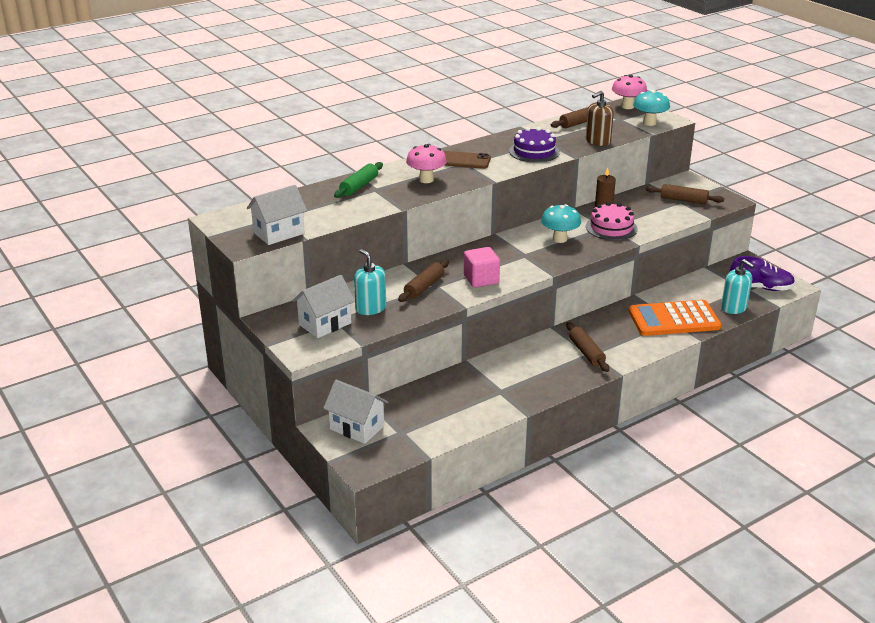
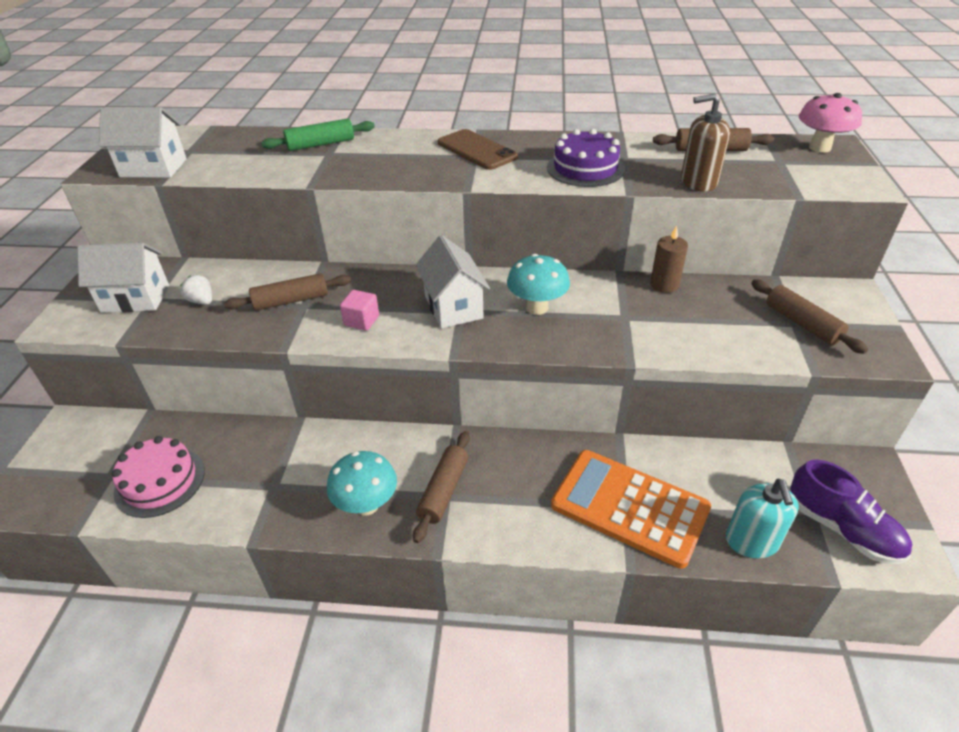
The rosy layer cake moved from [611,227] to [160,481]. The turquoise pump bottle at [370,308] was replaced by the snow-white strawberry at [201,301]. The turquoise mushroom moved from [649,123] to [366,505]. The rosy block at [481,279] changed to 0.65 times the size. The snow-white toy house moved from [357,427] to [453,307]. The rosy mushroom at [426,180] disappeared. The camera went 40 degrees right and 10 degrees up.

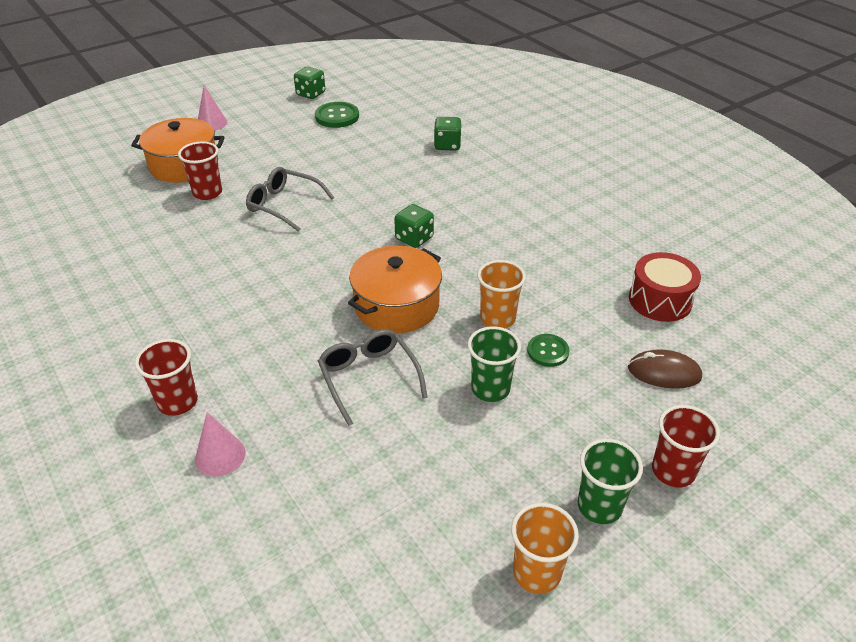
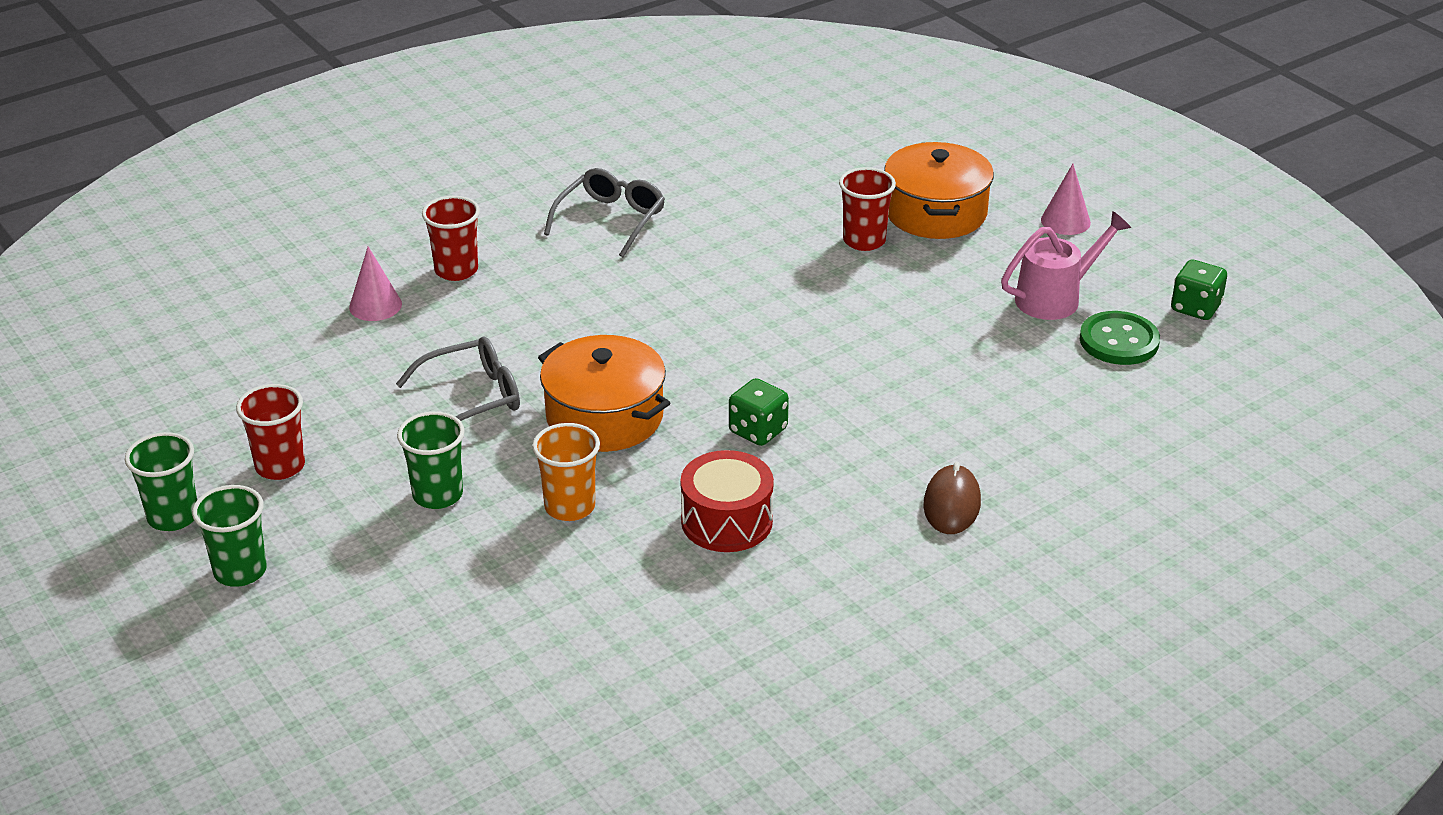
The bright orange cup at [536,573] became the green cup at [173,517]. The red cup moved from [673,471] to [280,466]. The grey spectacles moved from [283,205] to [611,220]. The red snare drum moved from [660,300] to [727,521]. The russet mouse moved from [664,372] to [952,504]. The rosy watering can at [1056,298] appeared. The green game die at [447,145] disappeared. The green sewing button at [548,351] disappeared. The camera went 90 degrees right and 5 degrees down.

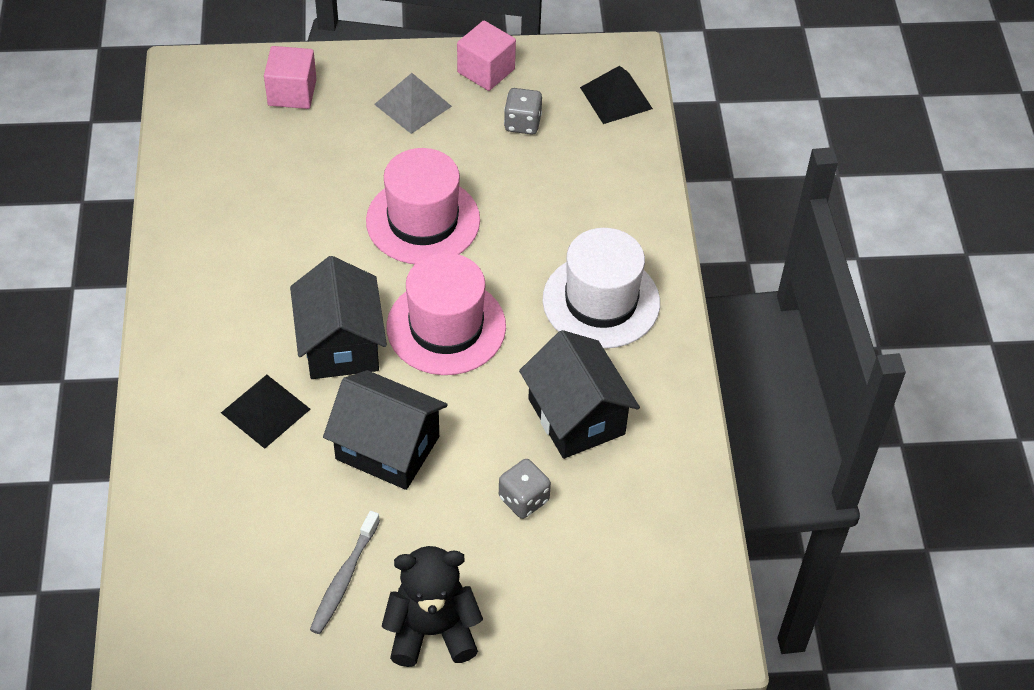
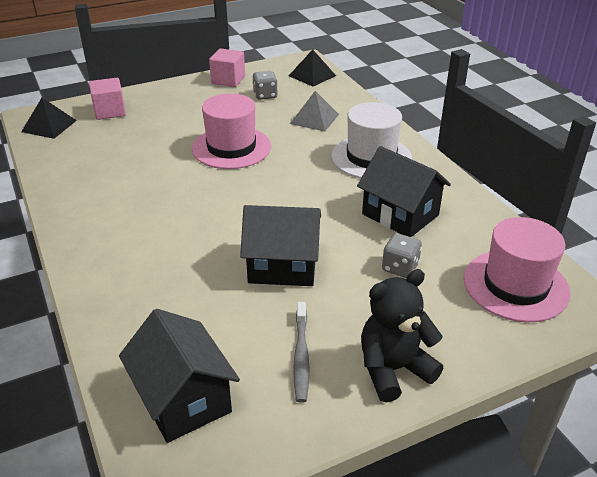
The ebony pyramid moved from [265,410] to [49,126]. The ebony toy house moved from [340,344] to [183,399]. The grey pyramid moved from [413,105] to [314,119]. The rosy top hat moved from [446,327] to [515,285]. The camera went 20 degrees left and 15 degrees down.

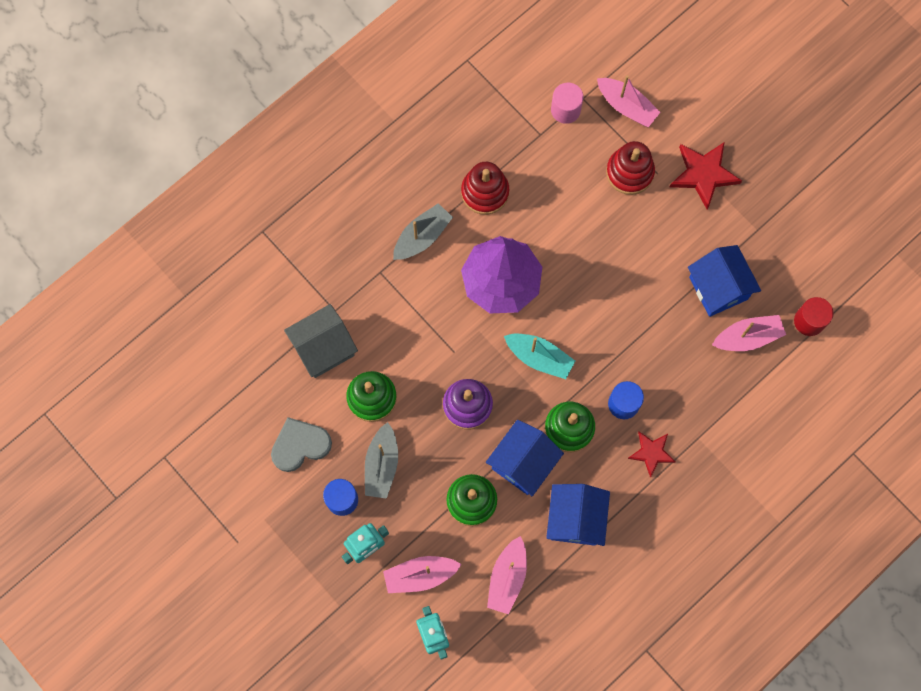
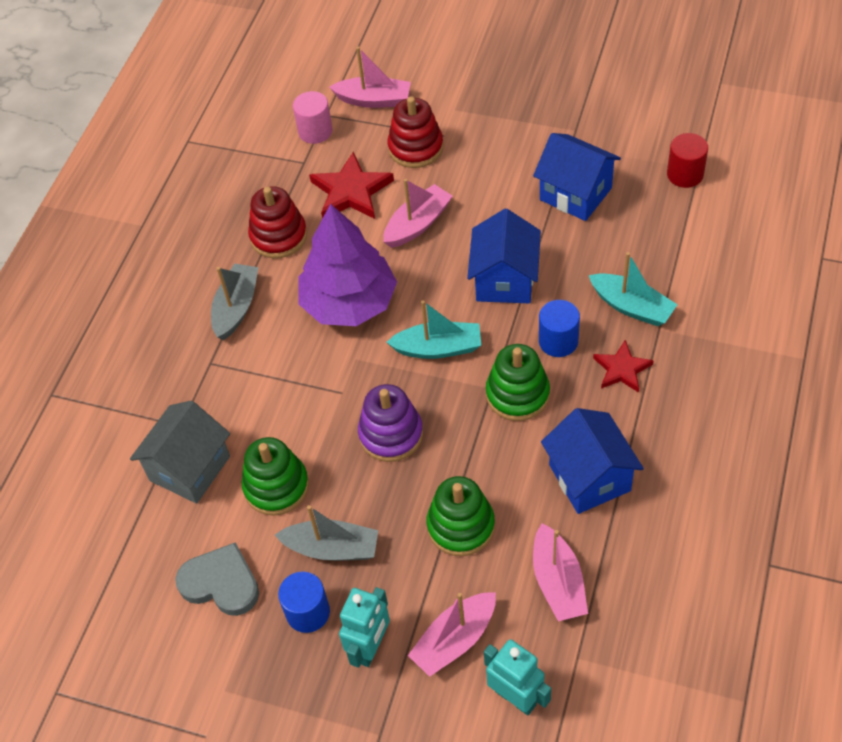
The grey heart at [300,445] turned 75 degrees clockwise. The grey toy boat at [382,465] turned 60 degrees counterclockwise. The red star moved from [703,174] to [351,191]. The rosy toy boat moved from [747,337] to [417,224]. The blue toy house moved from [523,463] to [505,280]. The turquoise toy boat at [631,307] appeared. The camera went 25 degrees left and 20 degrees down.

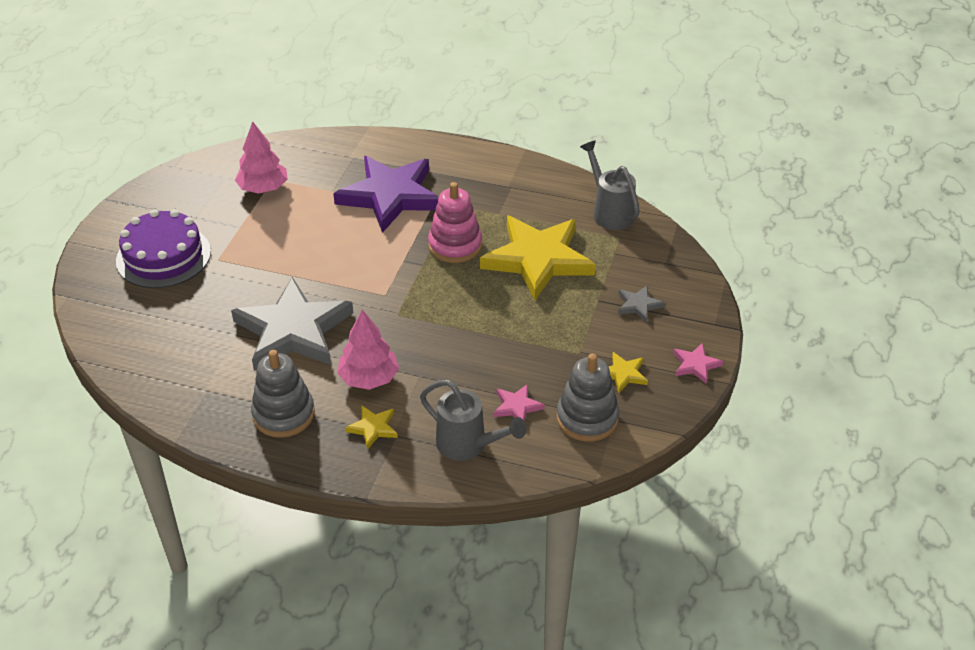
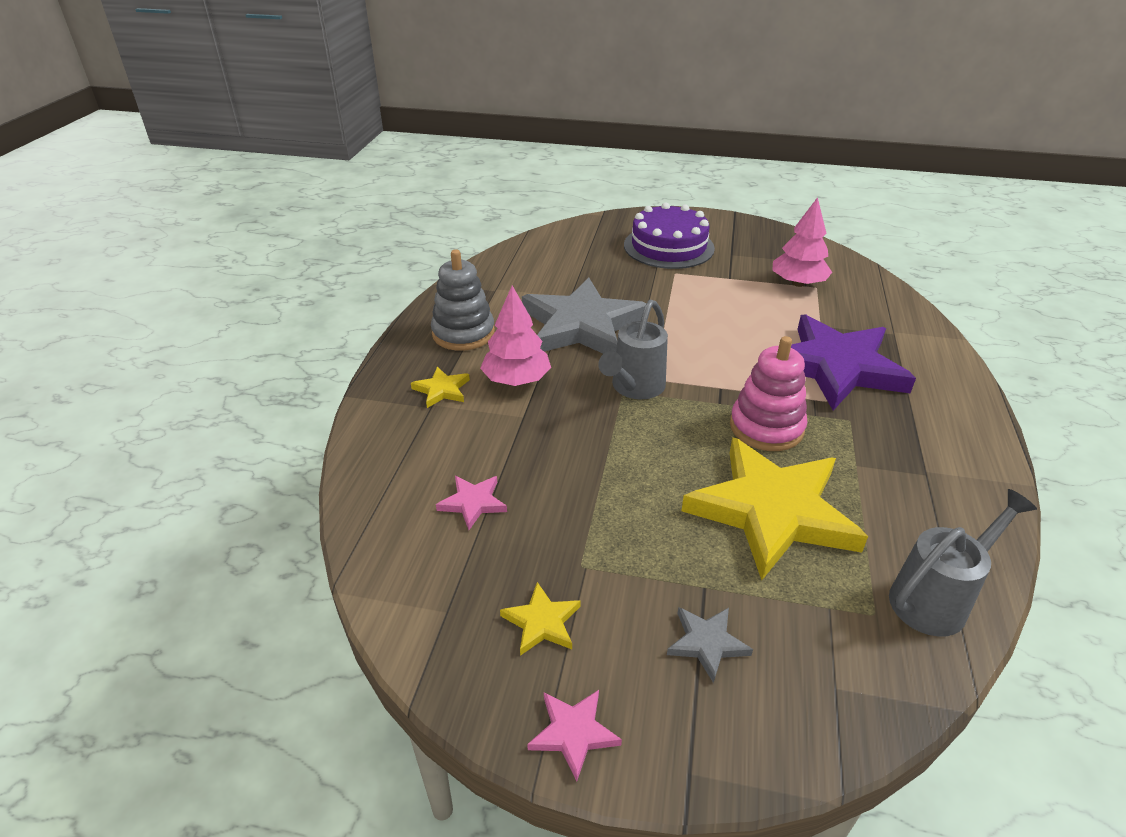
The grey watering can moved from [468,445] to [634,388]. The grey ring stacker at [587,418] disappeared. The camera went 85 degrees right and 5 degrees down.

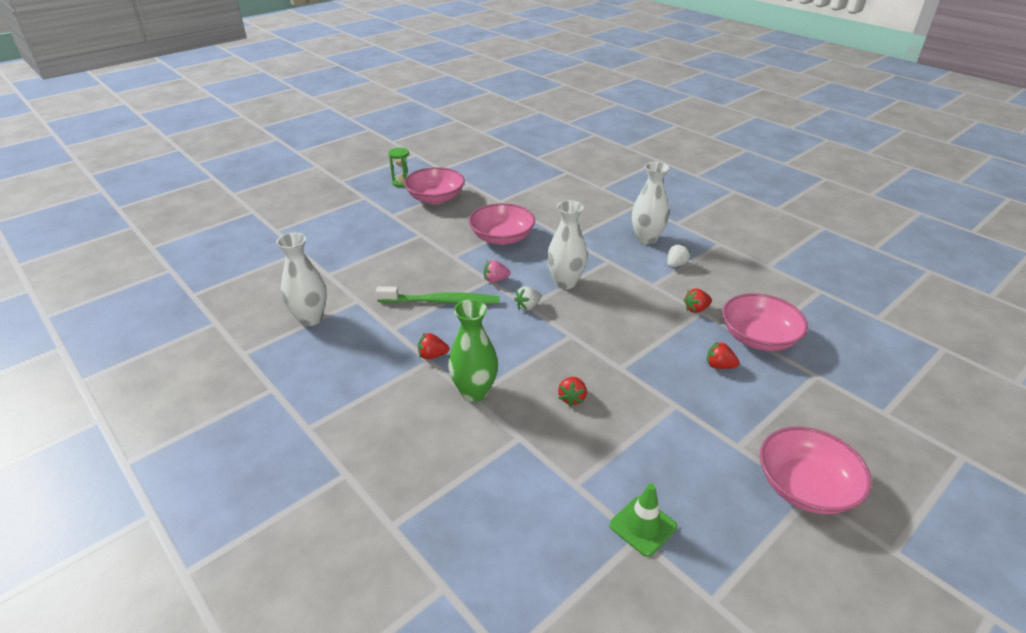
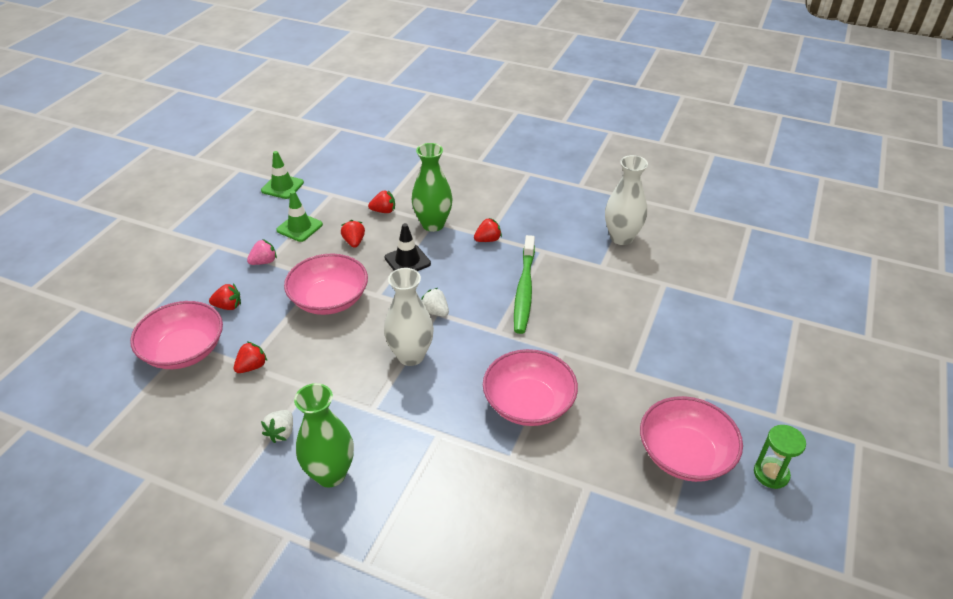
The rosy strawberry moved from [495,280] to [264,262]. The green safety cone at [299,227] appeared. The rosy deep dish moved from [805,486] to [329,299]. The snow-white tall vase at [646,239] became the green tall vase at [330,474]. The red strawberry at [383,211] appeared. The ebony safety cone at [407,261] appeared. The snow-white strawberry at [528,306] turned 75 degrees counterclockwise. The green toothbrush at [441,301] turned 60 degrees counterclockwise. The camera went 155 degrees right and 5 degrees up.

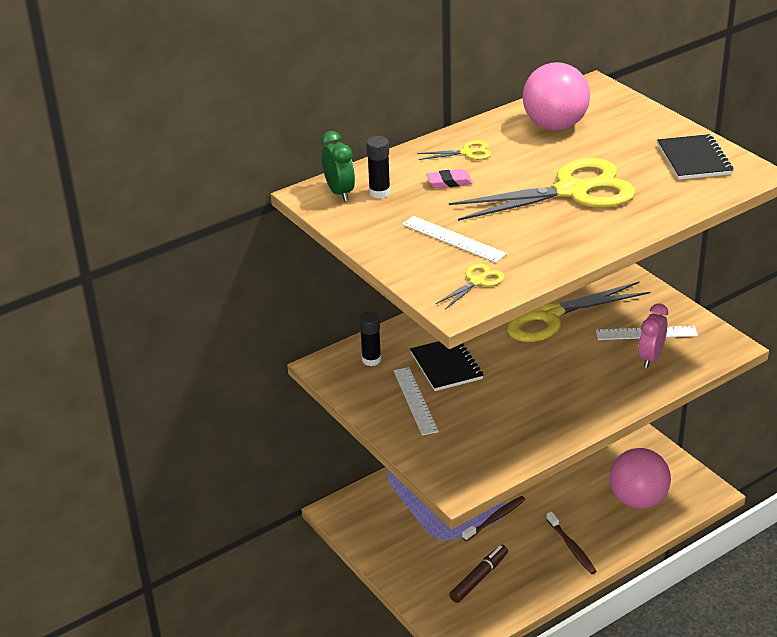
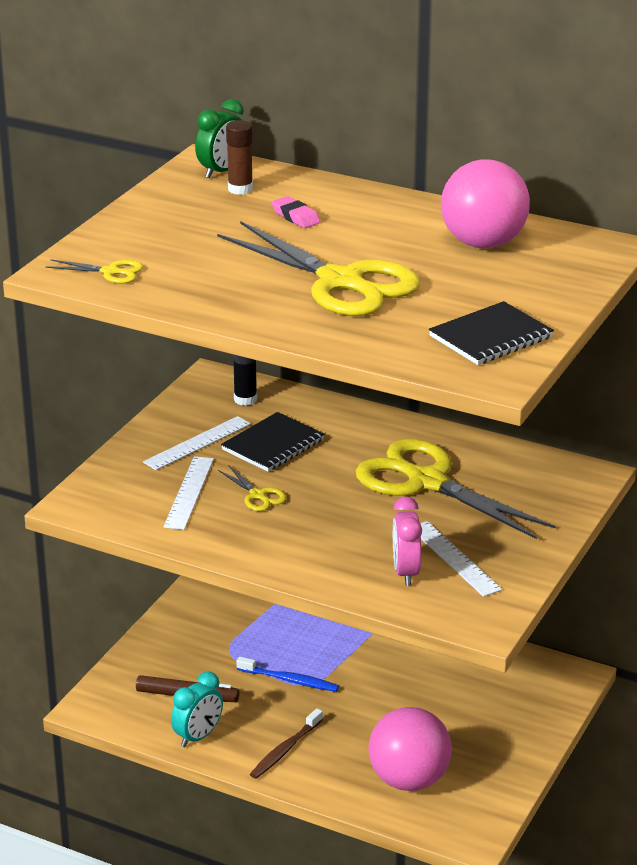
The snow-white straightedge moved from [453,239] to [189,492]. The turquoise bedside clock at [198,736] appeared. The golden pair of scissors moved from [467,152] to [258,495]. The ebony stick of glue at [379,192] became the russet stick of glue at [240,189]. The russet toothbrush at [495,519] became the blue toothbrush at [289,680]. The rosy bedside clock at [650,358] turned 90 degrees counterclockwise. The camera went 60 degrees right and 5 degrees down.

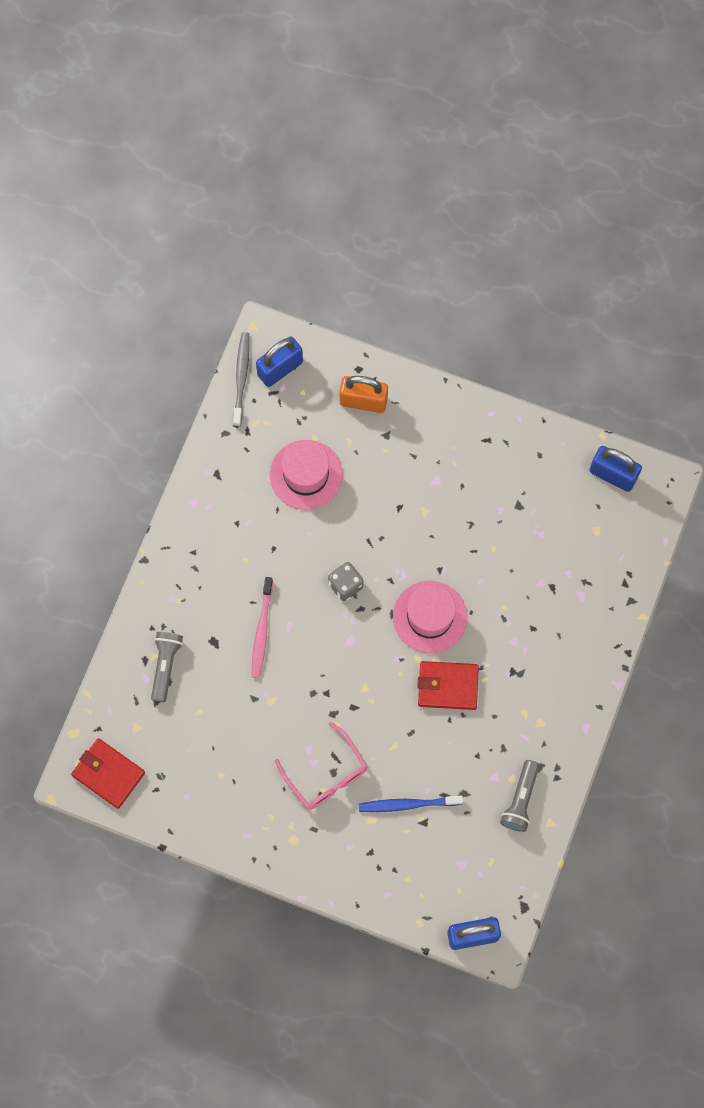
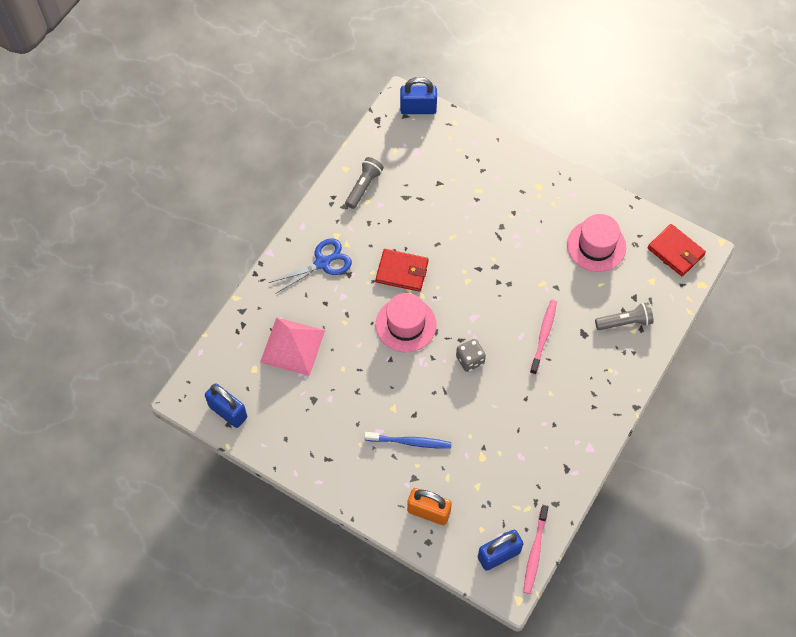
The rosy pyramid at [292,346] appeared. The blue pair of scissors at [323,263] appeared. The blue toothbrush moved from [407,804] to [410,442]. The grey toothbrush at [241,377] became the rosy toothbrush at [535,552]. The rosy top hat moved from [306,475] to [596,246]. The grey torch at [165,666] turned 120 degrees counterclockwise. The rosy spectacles at [326,774] disappeared. The camera went 170 degrees left and 10 degrees down.

